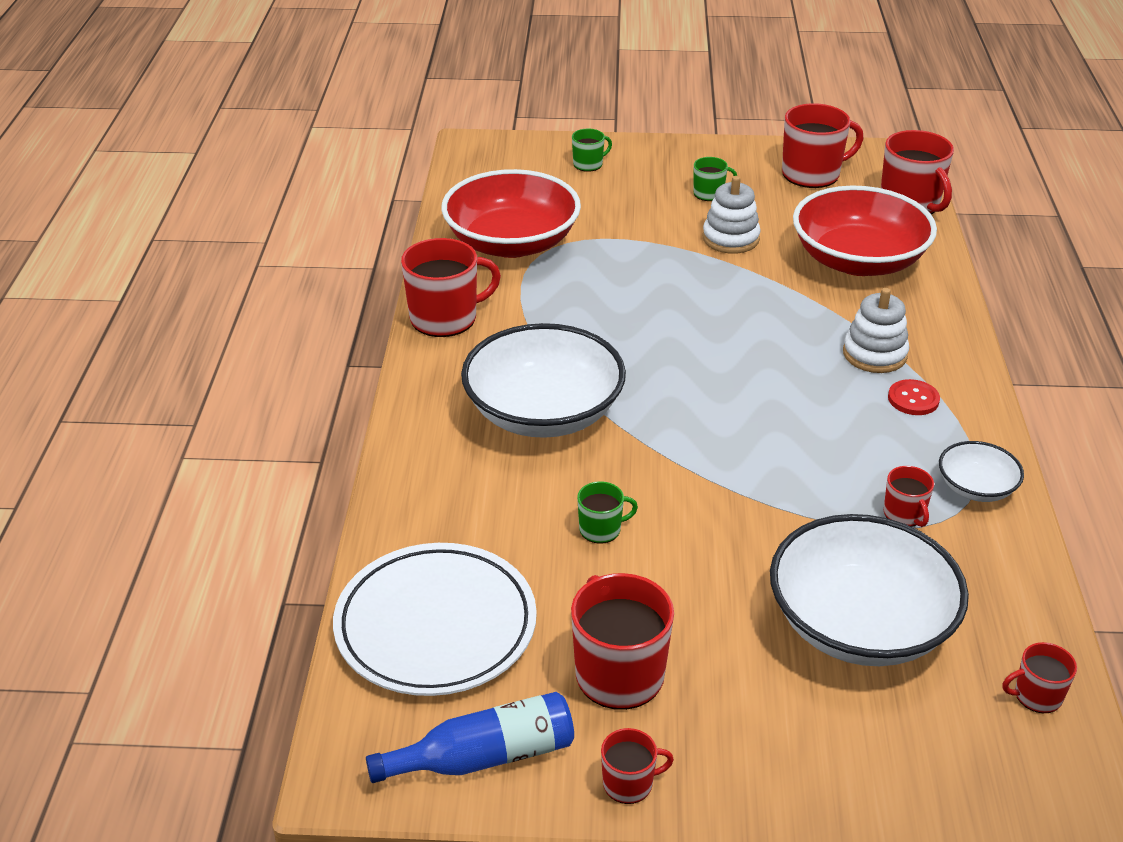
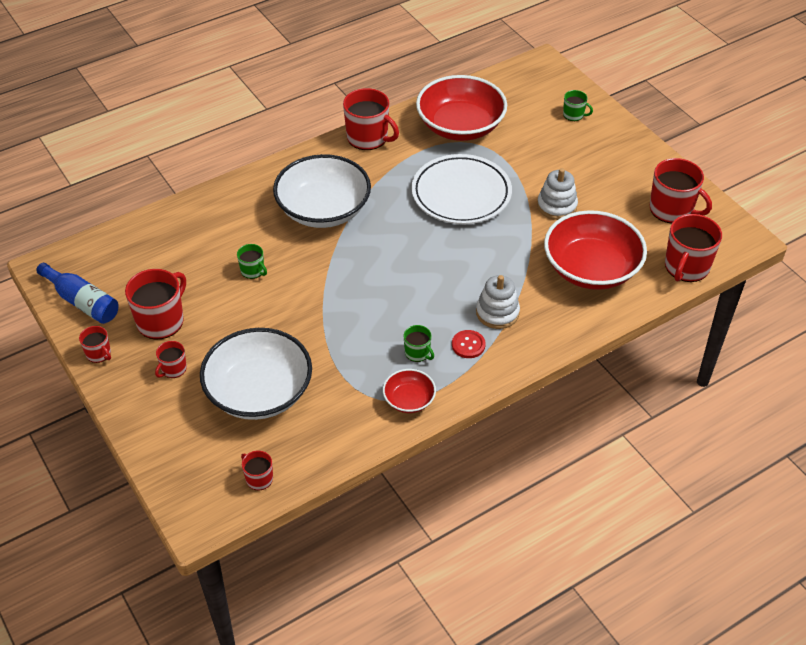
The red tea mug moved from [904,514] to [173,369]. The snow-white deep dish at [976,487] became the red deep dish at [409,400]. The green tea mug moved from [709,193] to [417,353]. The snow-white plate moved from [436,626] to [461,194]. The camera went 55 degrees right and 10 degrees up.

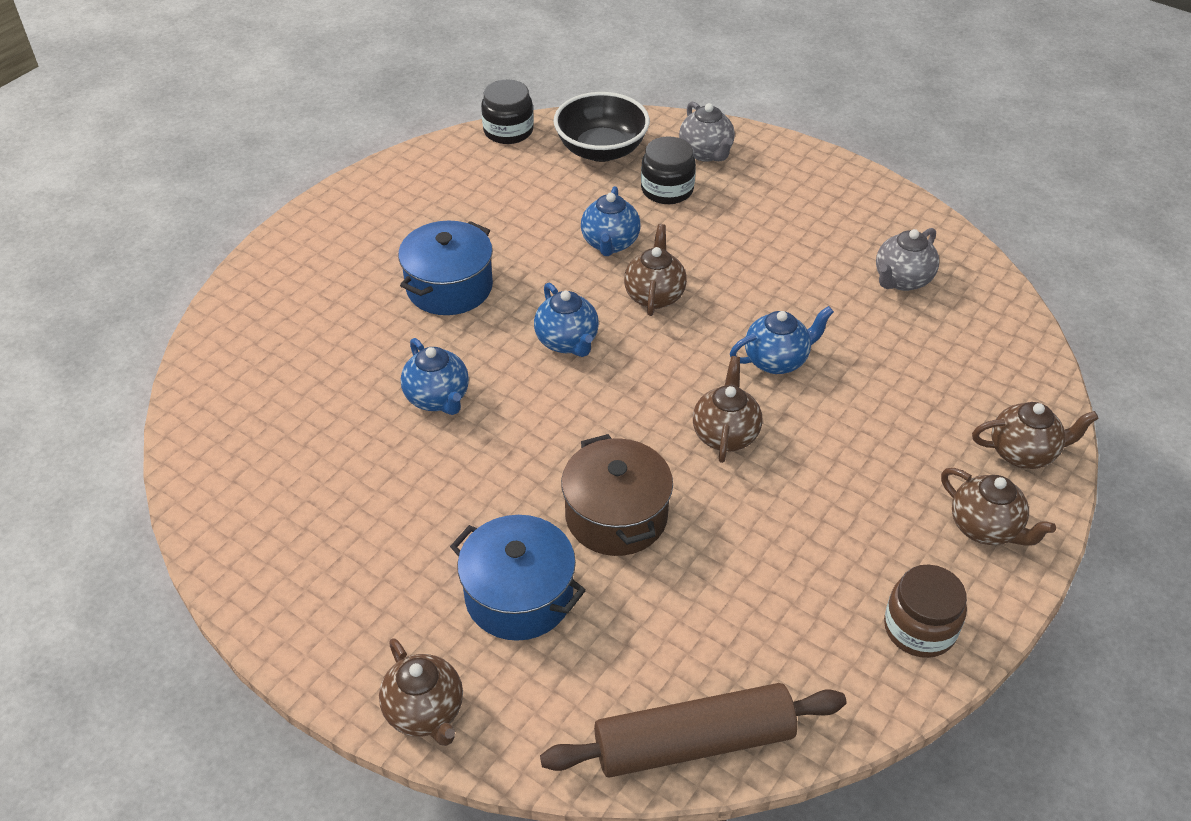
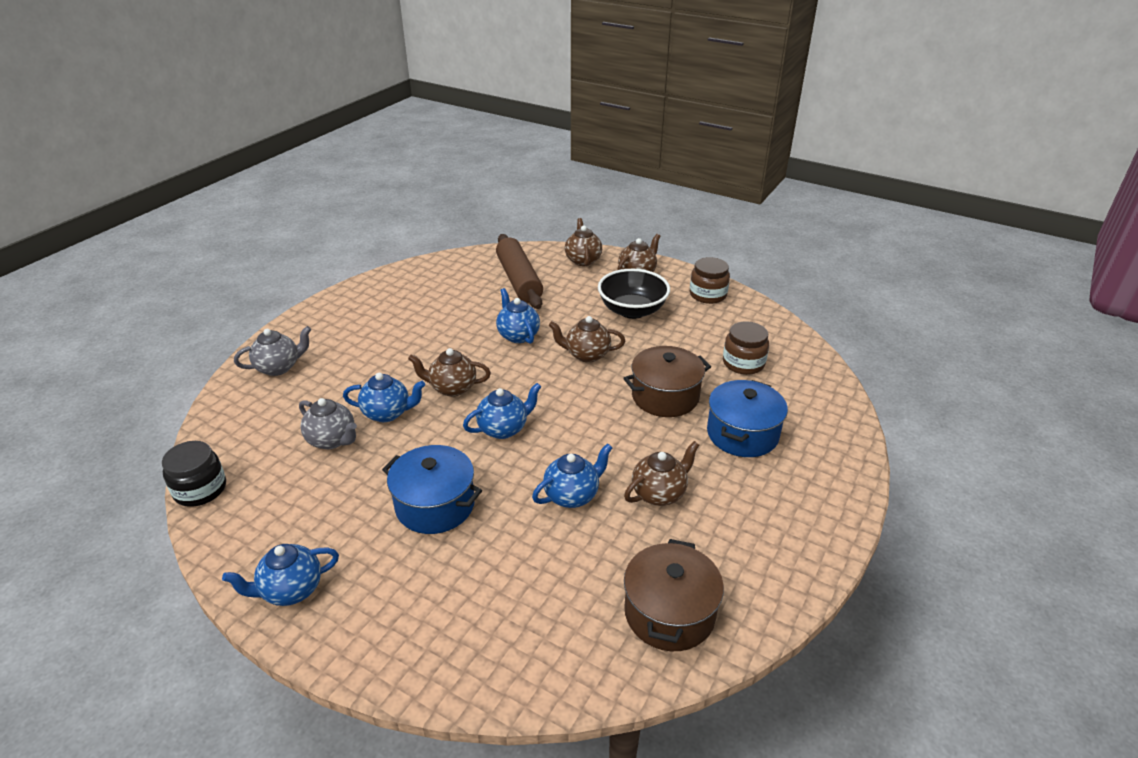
The blue teapot at [291,590] appeared. The grey teapot moved from [902,280] to [332,440]. The russet rolling pin moved from [693,743] to [519,280]. The ebony deep dish moved from [601,150] to [632,310]. The russet teapot moved from [425,712] to [659,493]. The russet stockpot at [669,613] appeared. The russet jar at [743,363] appeared. The ebony jar at [667,189] disappeared. The camera went 95 degrees left and 10 degrees down.

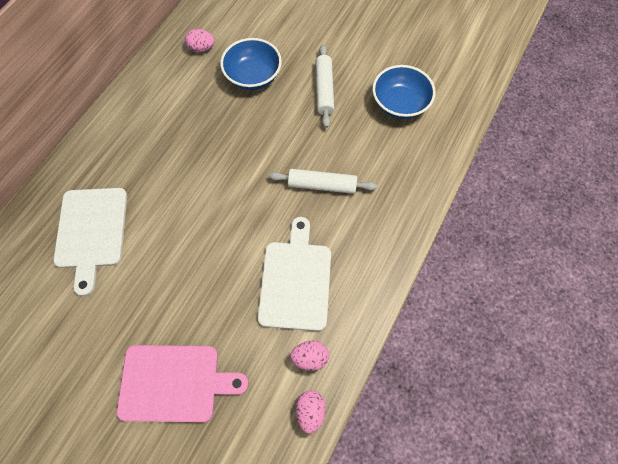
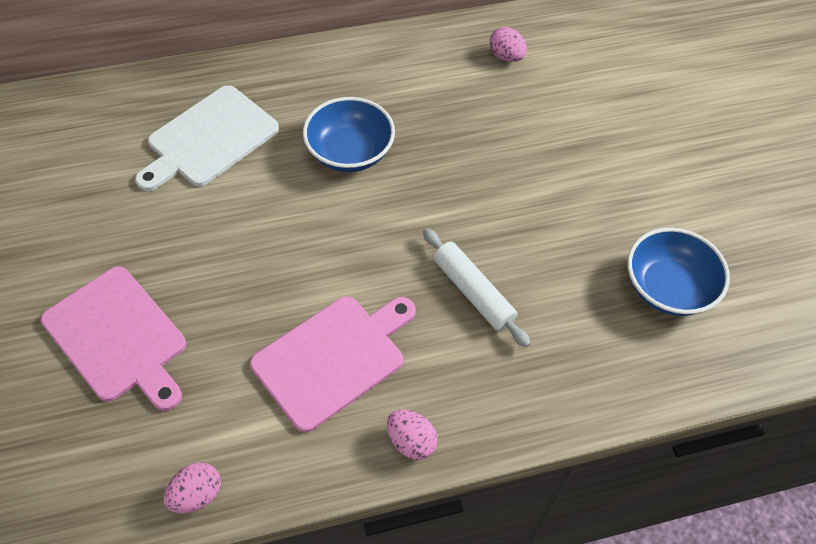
The snow-white bread board at [296,280] became the rosy bread board at [333,358]. The blue deep dish moved from [253,76] to [350,152]. The rosy egg shape moved from [310,357] to [411,441]. The snow-white rolling pin at [324,90] disappeared. The camera went 45 degrees right and 10 degrees down.

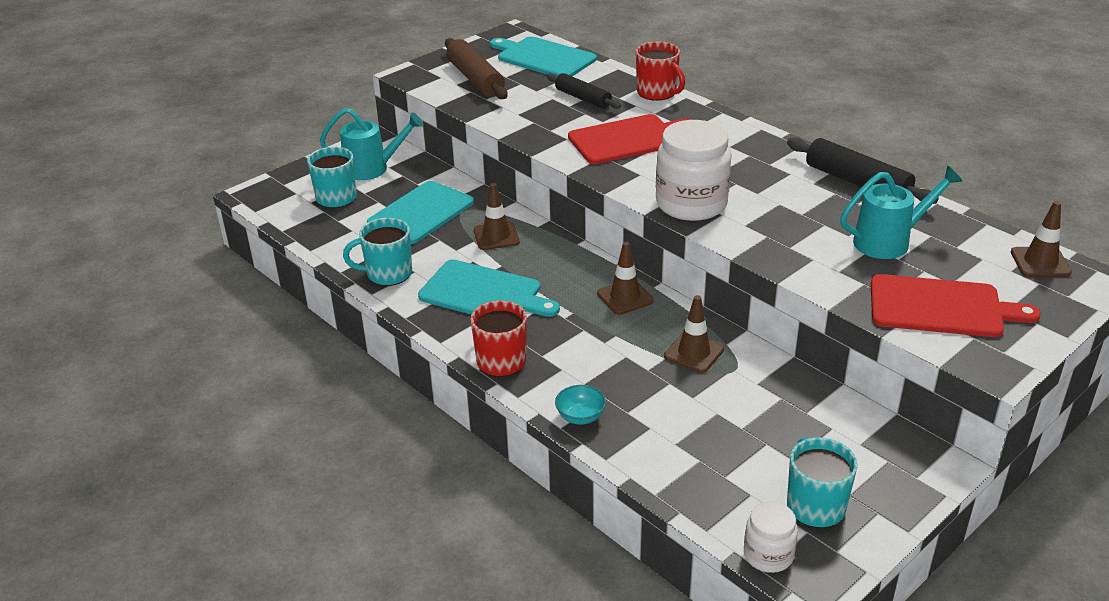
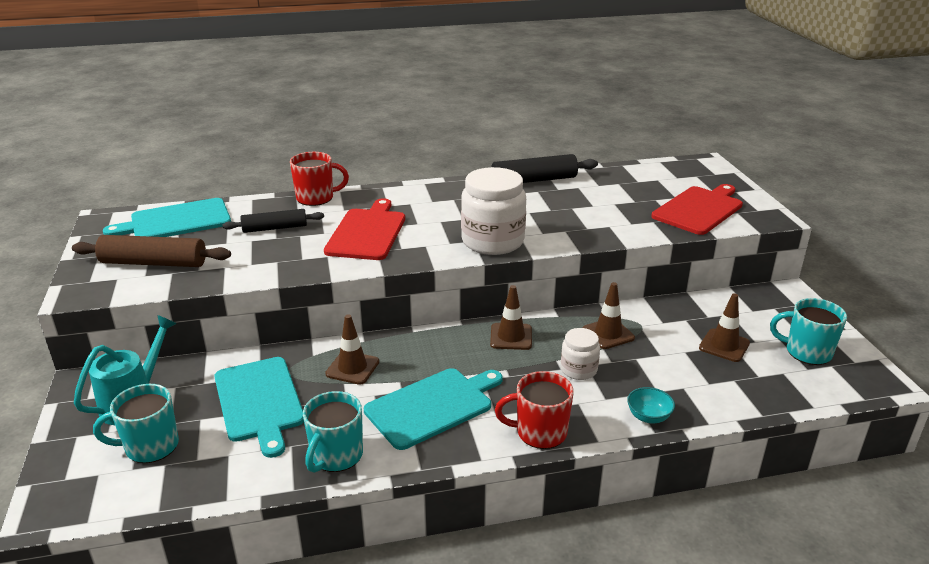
The snow-white jar moved from [768,555] to [578,370]. The russet safety cone moved from [1040,262] to [724,345]. The turquoise watering can at [889,241] disappeared. The camera went 60 degrees left and 5 degrees down.

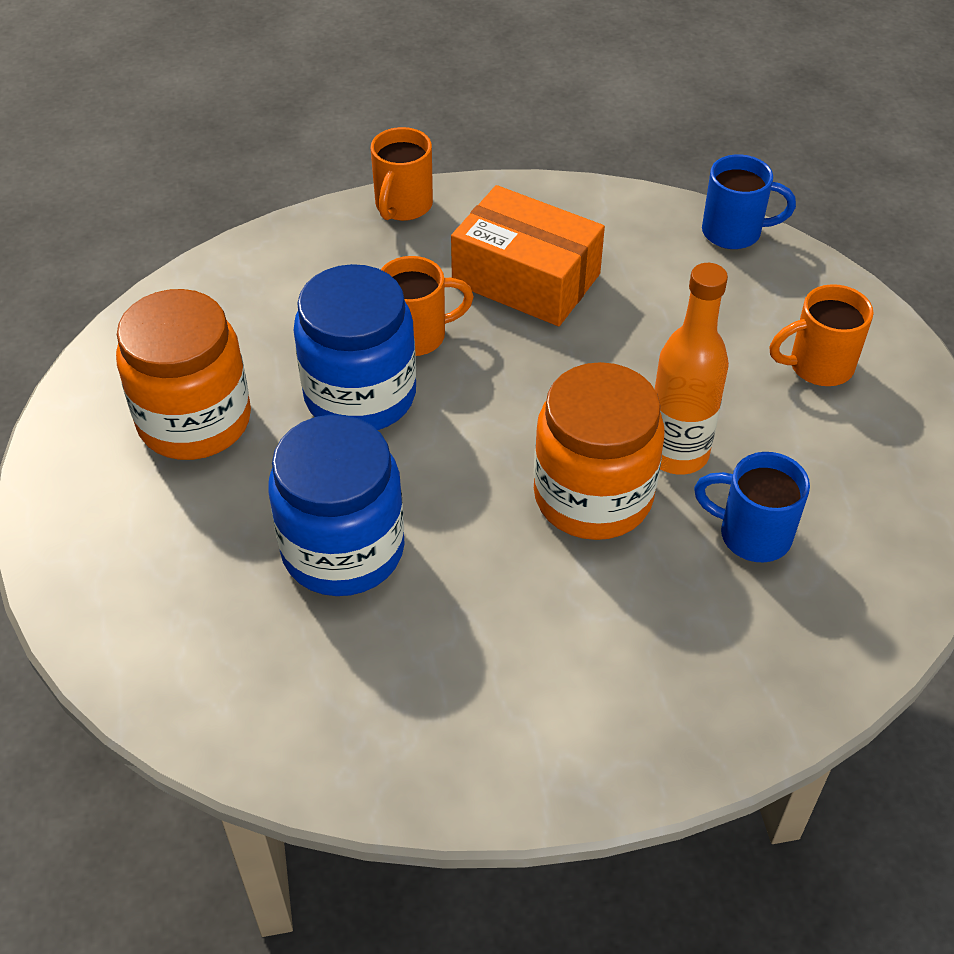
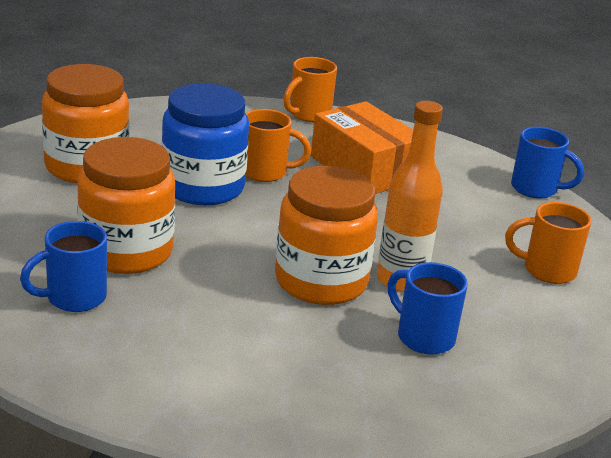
The blue tea mug at [74,298] appeared. The blue jar at [343,549] became the bright orange jar at [126,251]. The camera went 20 degrees right and 20 degrees down.

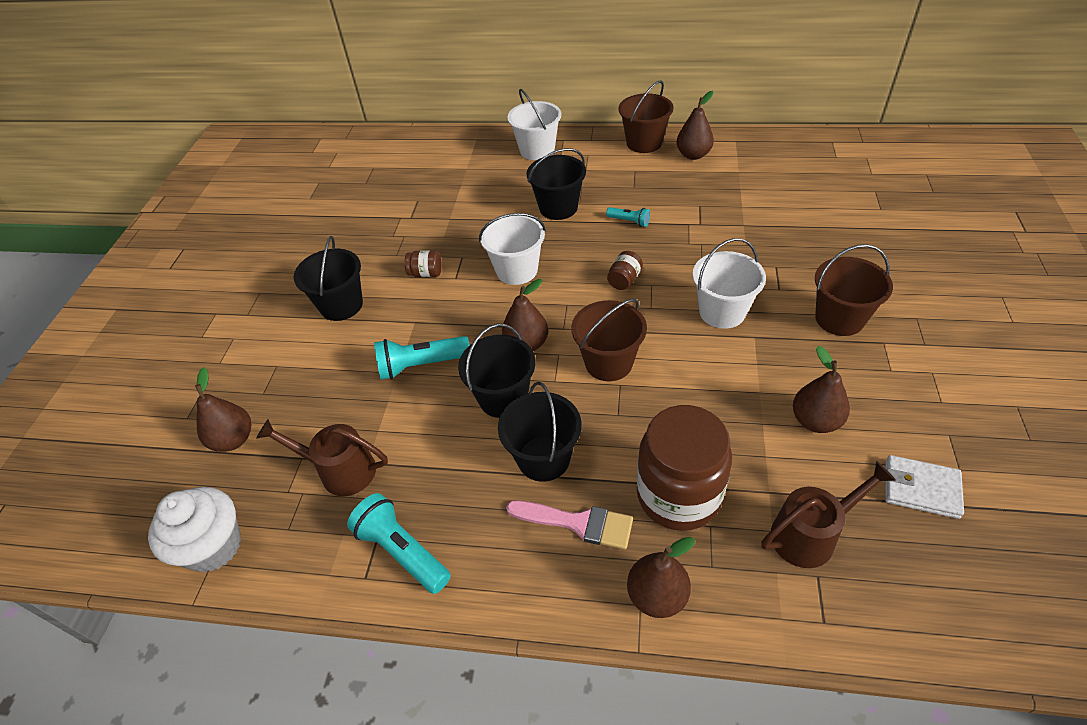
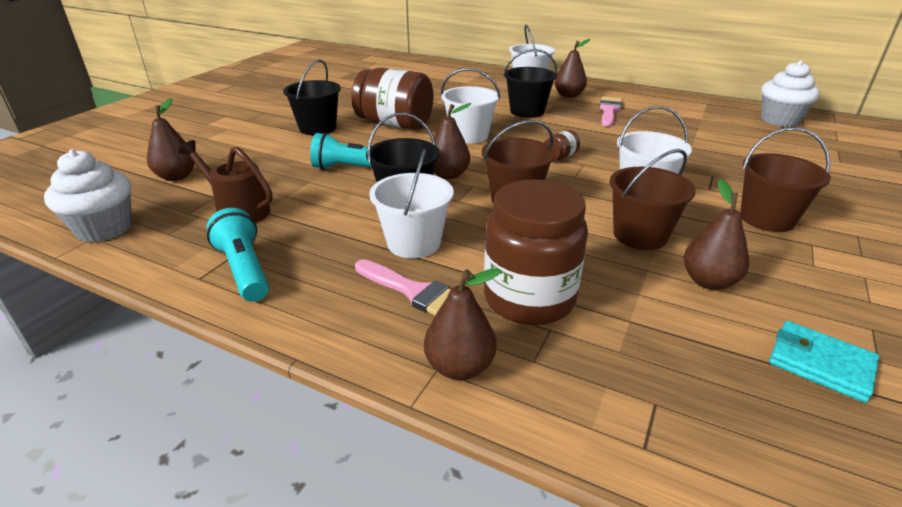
The russet jar at [426,273] changed to 2.42 times the size. The ebony sand bucket at [543,458] became the snow-white sand bucket at [413,243]. The russet pear fruit moved from [693,155] to [568,95]. The rosy paint brush at [609,110] appeared. The russet sand bucket moved from [644,143] to [640,235]. The snow-white fairy cake at [779,120] appeared. The snow-white wallet at [921,489] became the turquoise wallet at [820,364]. The turquoise torch at [629,221] disappeared. The russet watering can at [811,534] disappeared. The camera went 15 degrees right and 15 degrees down.

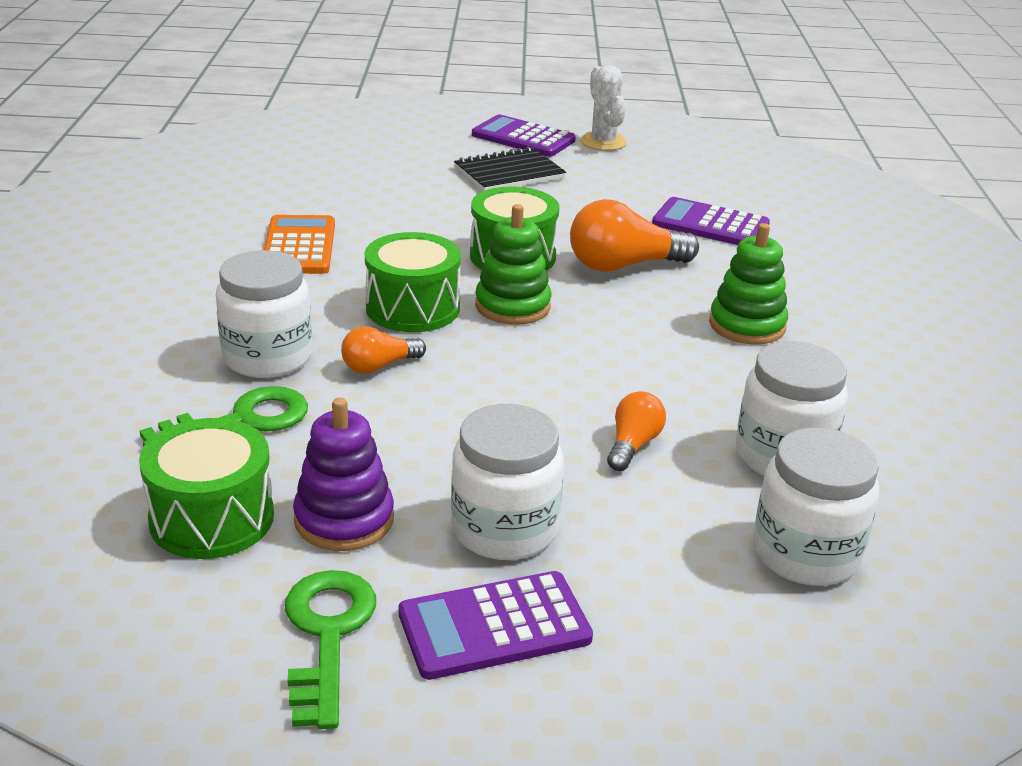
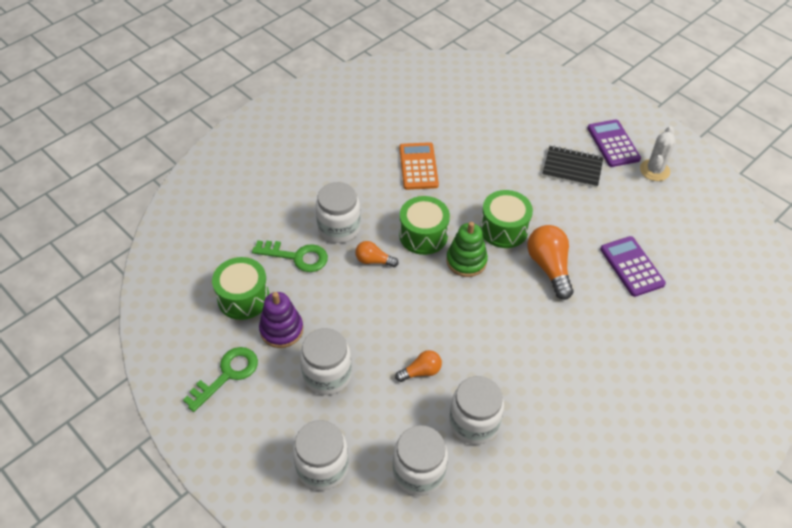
The snow-white jar at [322,467] appeared. The bright orange calculator at [299,246] turned 45 degrees counterclockwise. The bright orange light bulb at [624,266] turned 45 degrees clockwise. The royal purple calculator at [494,626] disappeared. The green ring stacker at [747,325] disappeared. The camera went 45 degrees right and 20 degrees up.

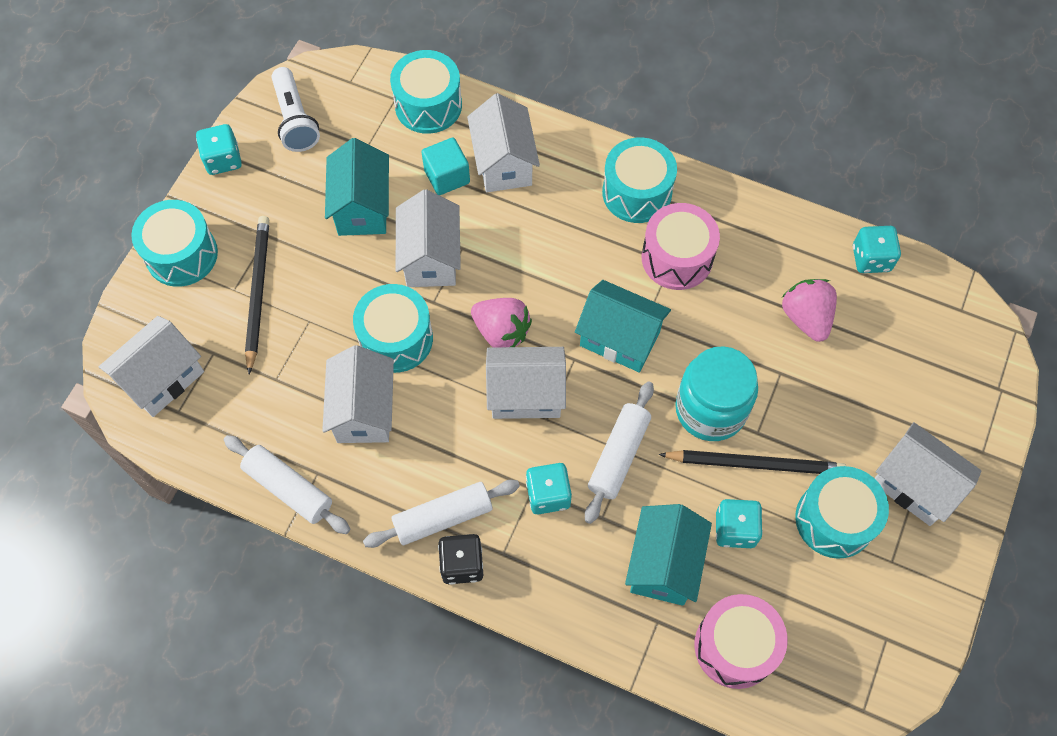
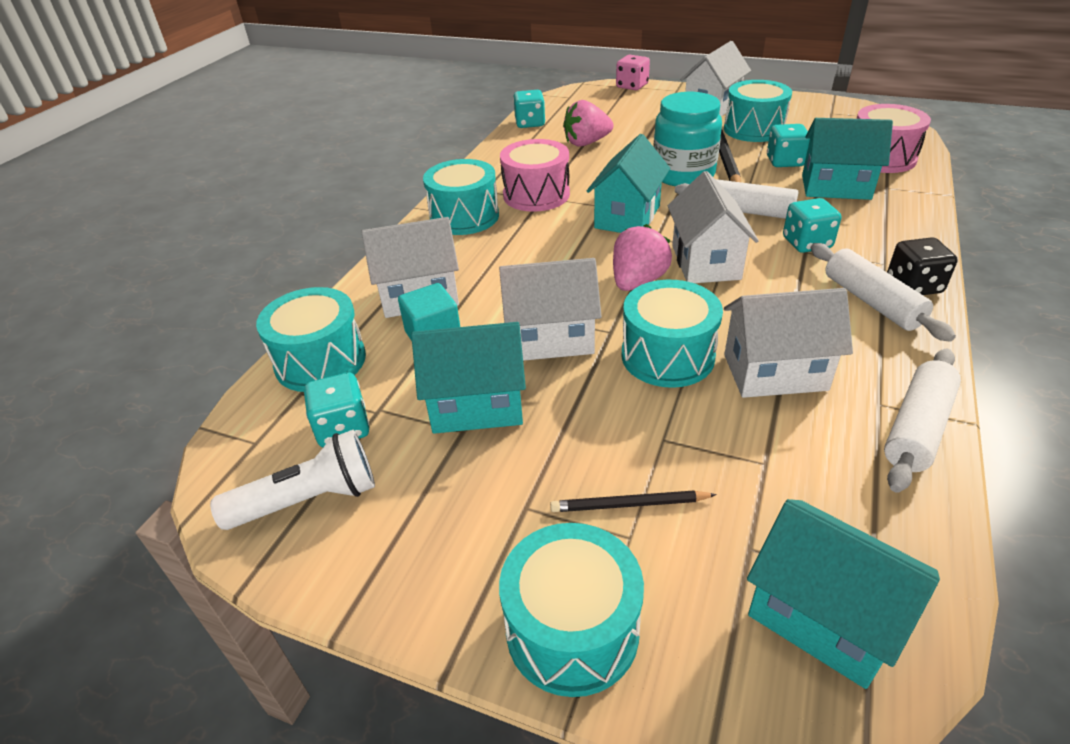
The turquoise game die moved from [223,160] to [343,428]. The ebony pencil at [257,292] changed to 0.60 times the size. The rosy game die at [632,86] appeared. The snow-white toy house at [162,378] became the turquoise toy house at [823,617]. The camera went 90 degrees left and 25 degrees down.

